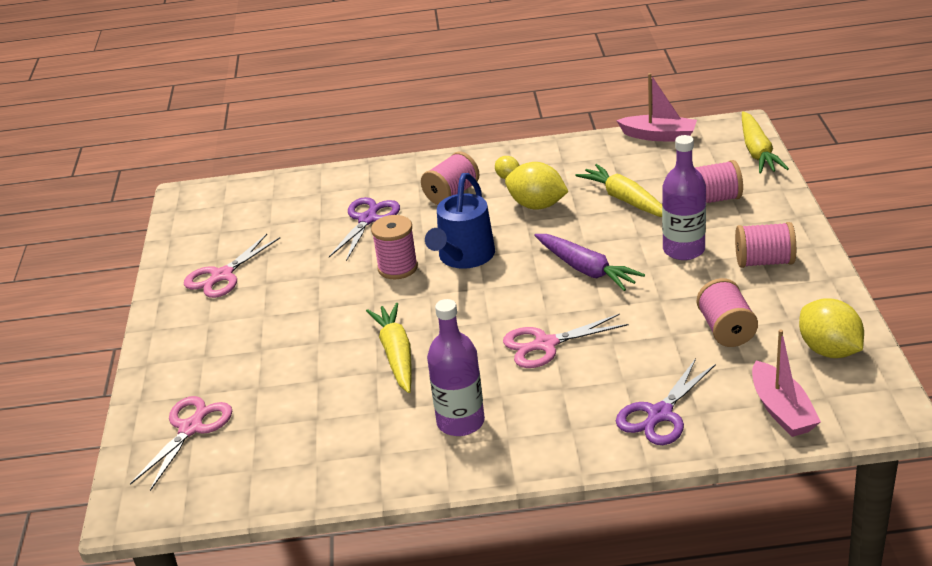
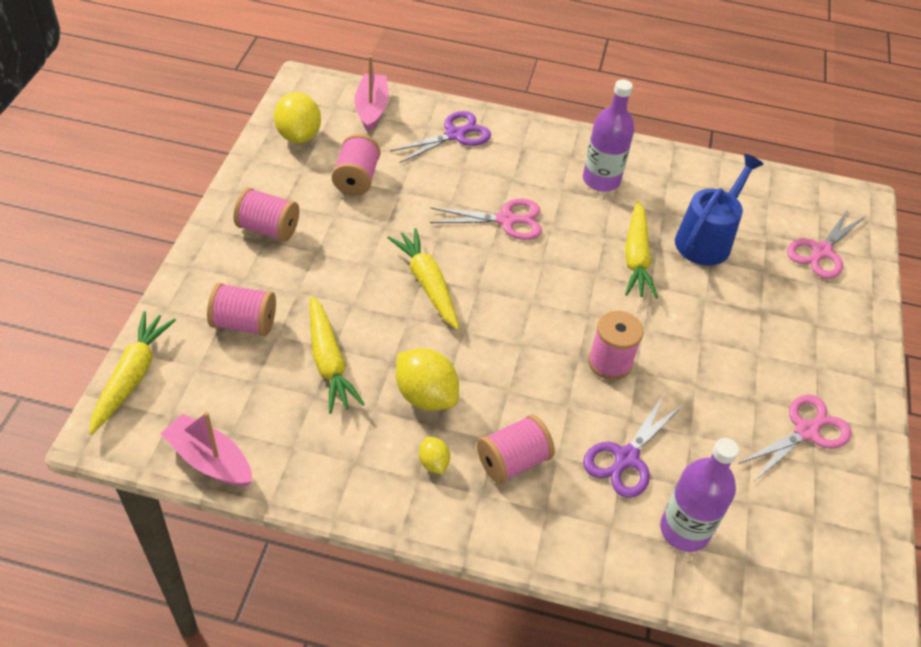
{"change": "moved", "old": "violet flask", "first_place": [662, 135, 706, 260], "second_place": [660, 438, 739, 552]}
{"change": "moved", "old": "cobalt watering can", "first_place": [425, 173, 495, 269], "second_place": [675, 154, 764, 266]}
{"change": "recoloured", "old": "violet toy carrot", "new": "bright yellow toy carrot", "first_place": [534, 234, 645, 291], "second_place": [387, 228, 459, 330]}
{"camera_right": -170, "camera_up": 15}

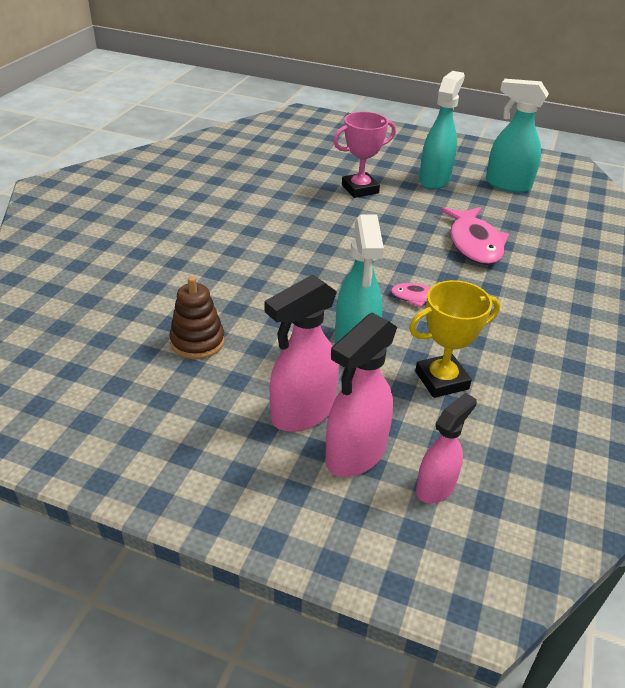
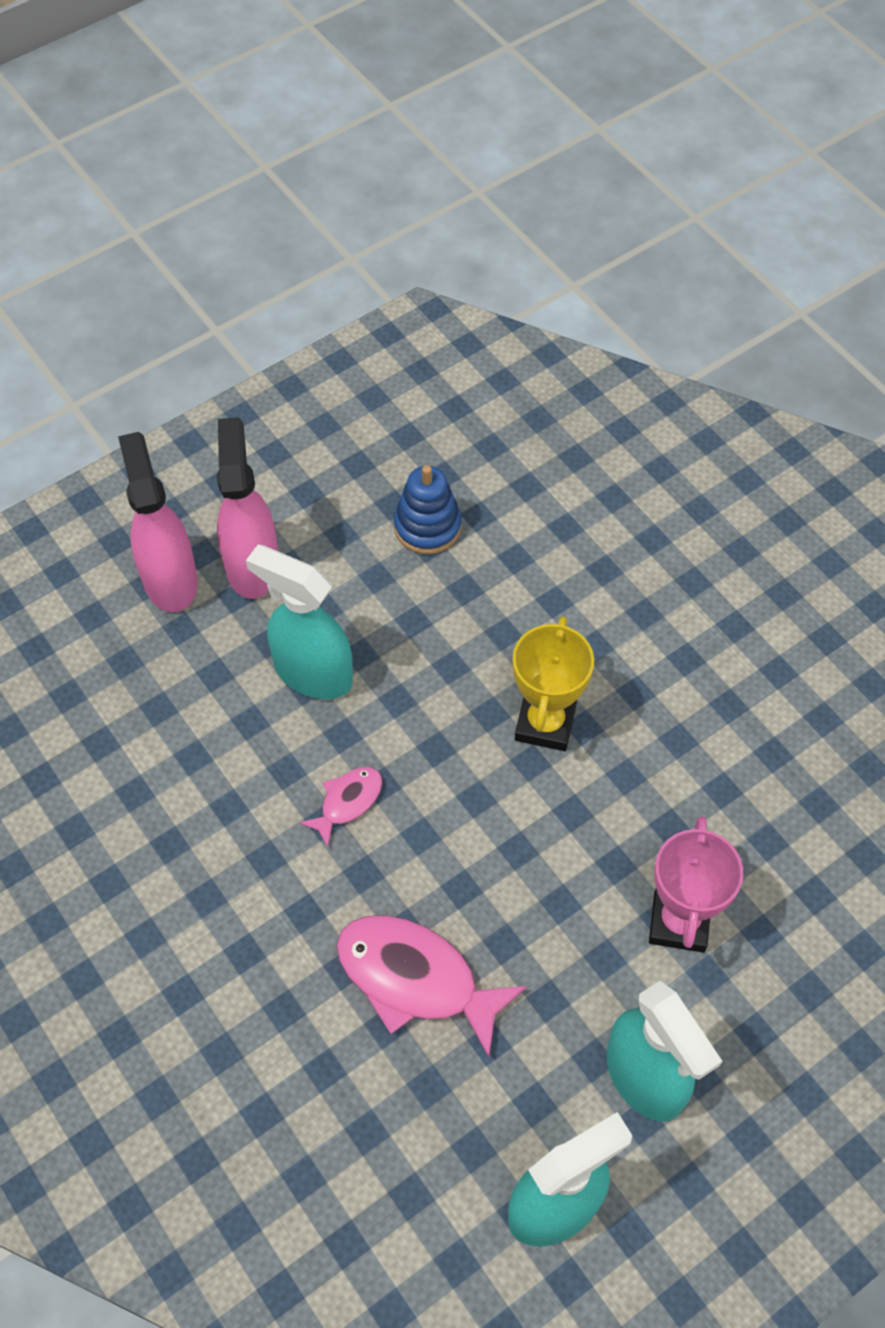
{"change": "recoloured", "old": "russet ring stacker", "new": "cobalt ring stacker", "first_place": [169, 276, 225, 359], "second_place": [394, 465, 462, 554]}
{"change": "moved", "old": "bright yellow trophy", "first_place": [409, 280, 500, 398], "second_place": [513, 616, 594, 751]}
{"change": "removed", "old": "pink spray cleaner", "first_place": [416, 393, 477, 504]}
{"camera_right": 125, "camera_up": 20}

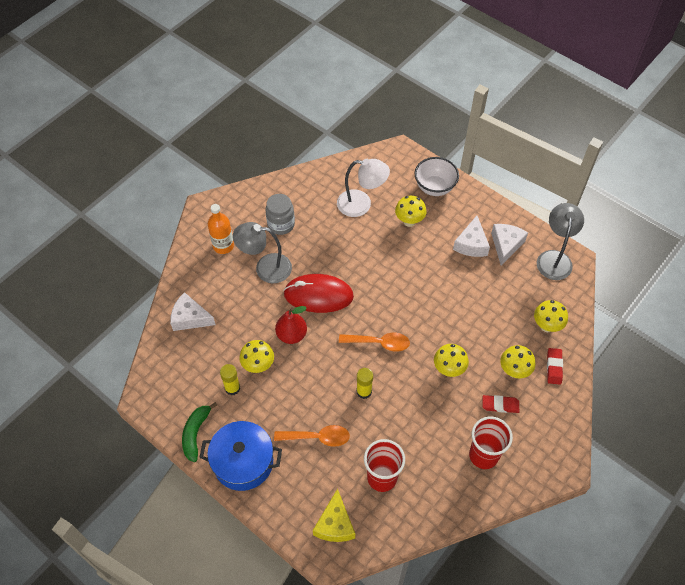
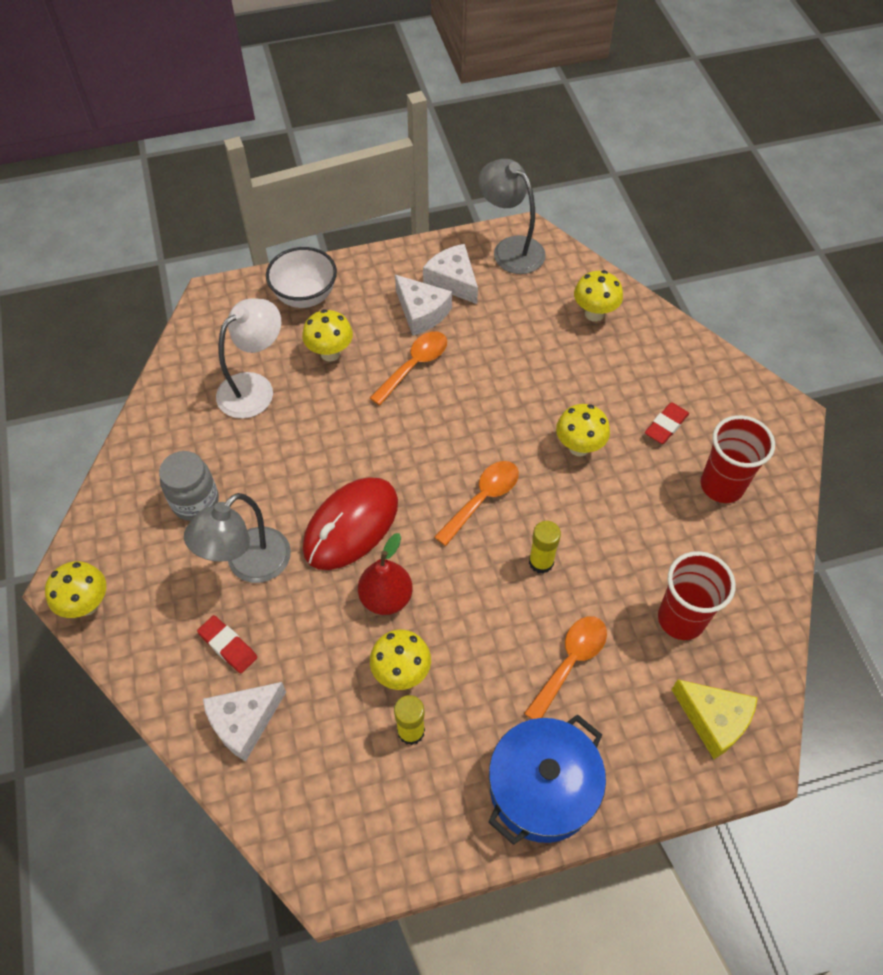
{"change": "removed", "old": "bright orange flask", "first_place": [208, 204, 234, 254]}
{"change": "moved", "old": "bright yellow toadstool", "first_place": [500, 345, 535, 378], "second_place": [45, 561, 106, 618]}
{"change": "moved", "old": "red eraser", "first_place": [547, 348, 563, 385], "second_place": [197, 615, 257, 673]}
{"change": "removed", "old": "emerald banana fruit", "first_place": [182, 402, 217, 462]}
{"change": "added", "new": "bright orange teaspoon", "second_place": [370, 331, 447, 405]}
{"camera_right": -55, "camera_up": 0}

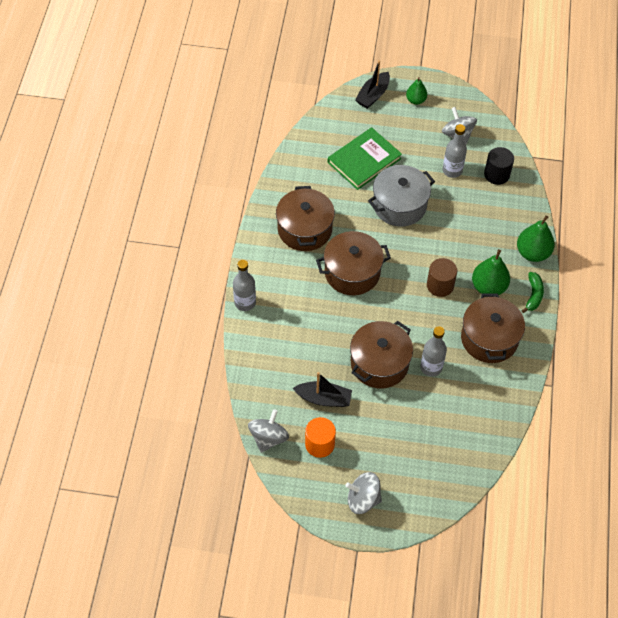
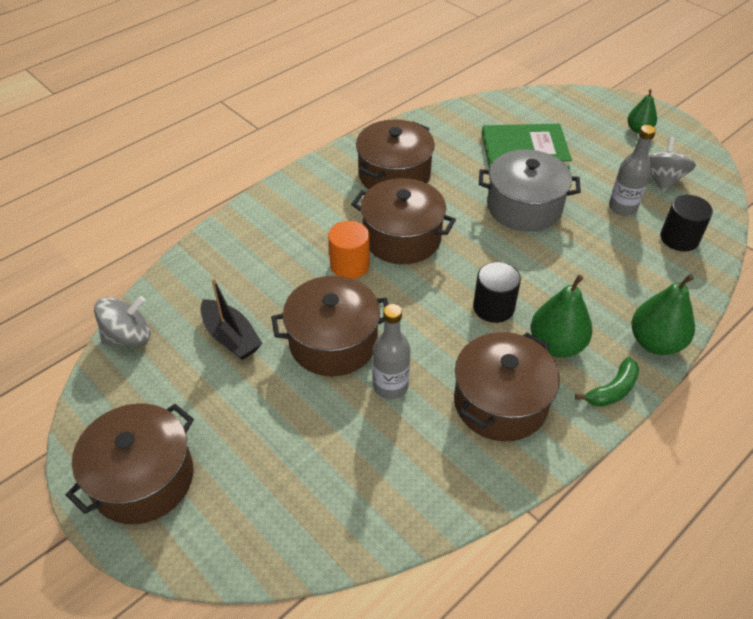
{"change": "removed", "old": "ebony boat", "first_place": [355, 60, 390, 109]}
{"change": "recoloured", "old": "russet cylinder shape", "new": "ebony cylinder shape", "first_place": [427, 258, 457, 297], "second_place": [473, 262, 521, 323]}
{"change": "removed", "old": "gray flask", "first_place": [233, 260, 256, 311]}
{"change": "moved", "old": "bright orange cylinder shape", "first_place": [305, 417, 336, 458], "second_place": [328, 221, 370, 279]}
{"change": "replaced", "old": "gray toy top", "new": "russet stockpot", "first_place": [345, 472, 382, 514], "second_place": [66, 404, 194, 524]}
{"camera_right": 40, "camera_up": -10}

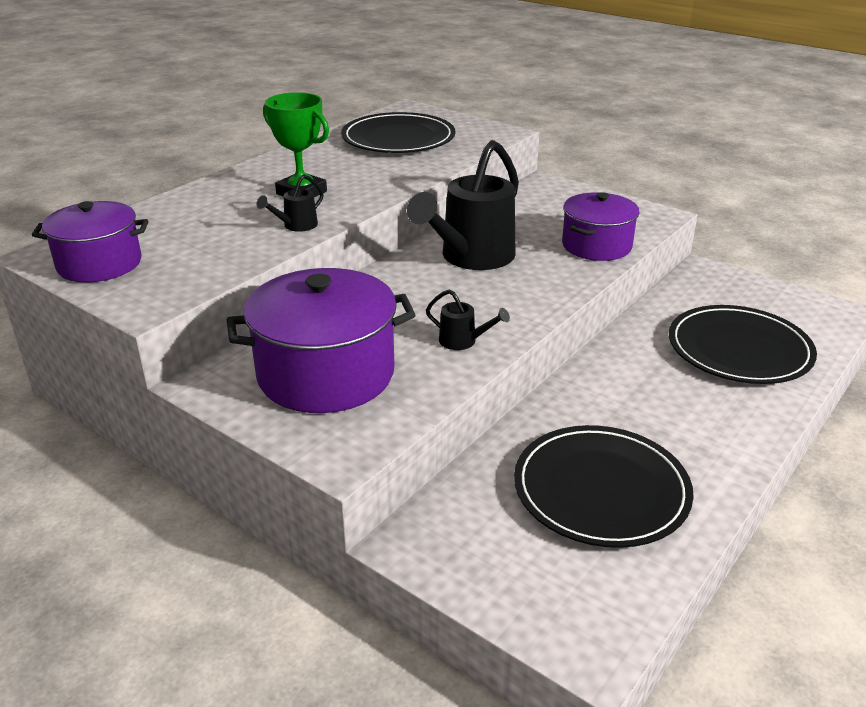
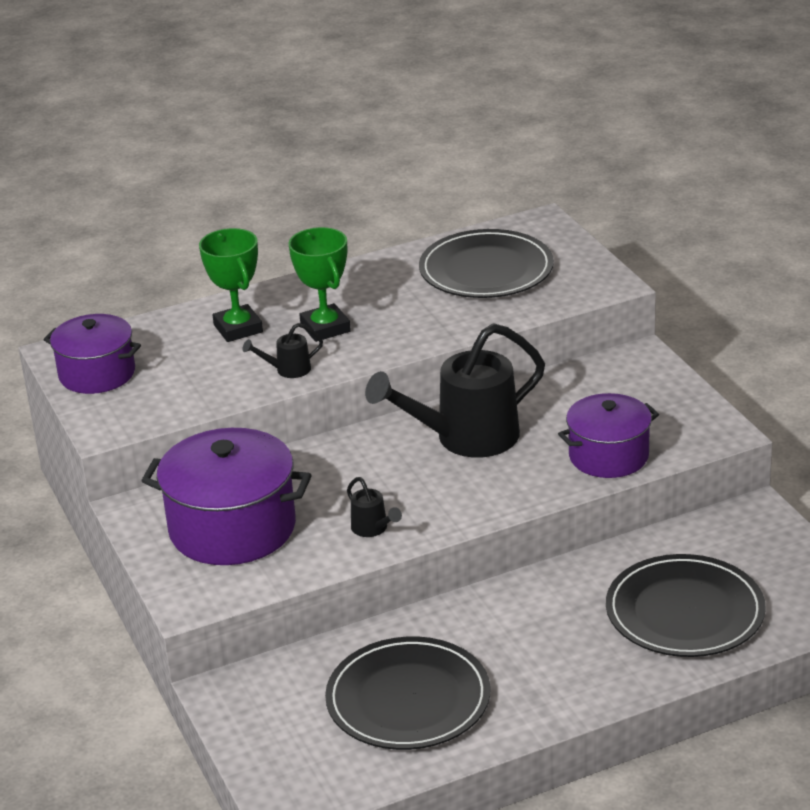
{"change": "added", "new": "emerald trophy", "second_place": [199, 228, 263, 342]}
{"camera_right": 30, "camera_up": 0}

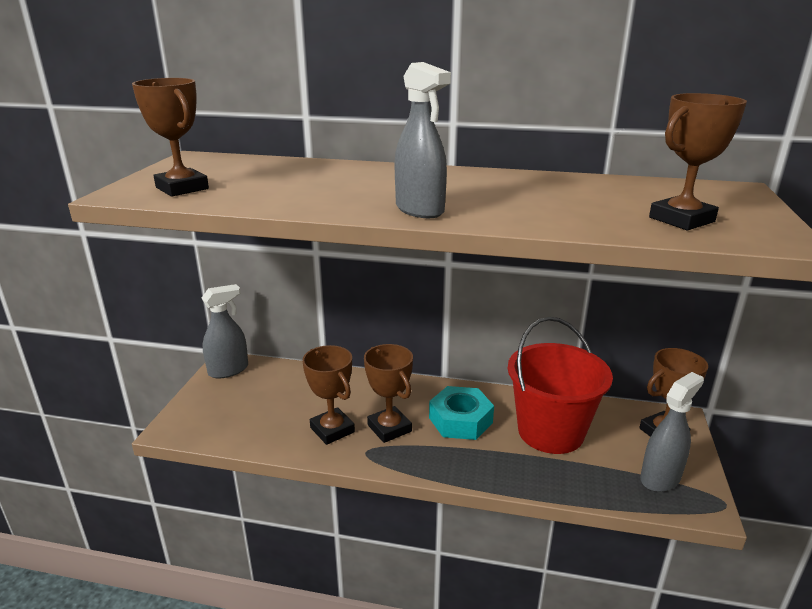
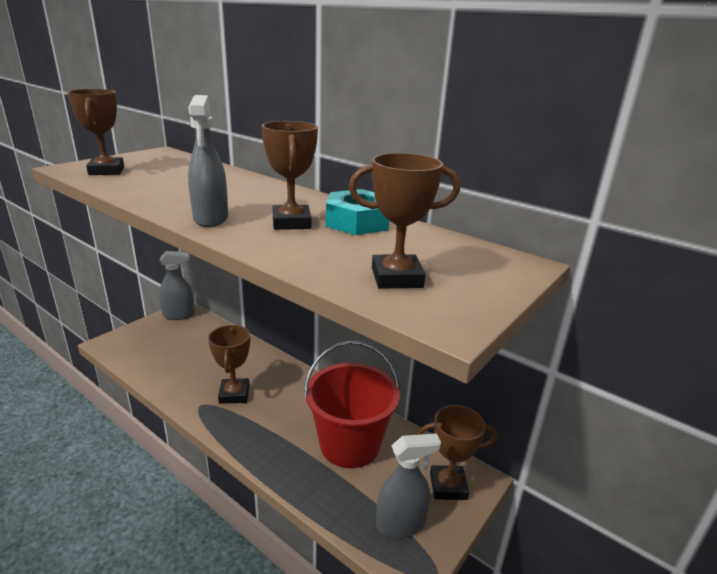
{"change": "moved", "old": "russet trophy", "first_place": [302, 345, 355, 445], "second_place": [261, 121, 318, 230]}
{"change": "moved", "old": "aqua hex nut", "first_place": [429, 386, 494, 440], "second_place": [326, 189, 389, 235]}
{"camera_right": 25, "camera_up": 0}

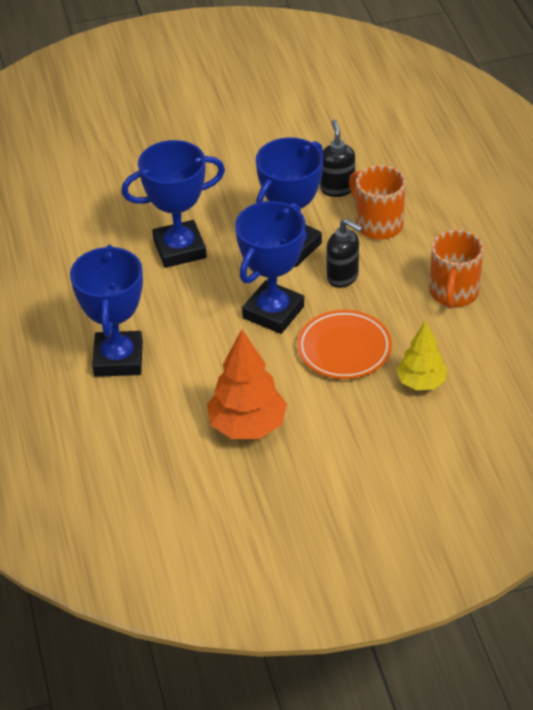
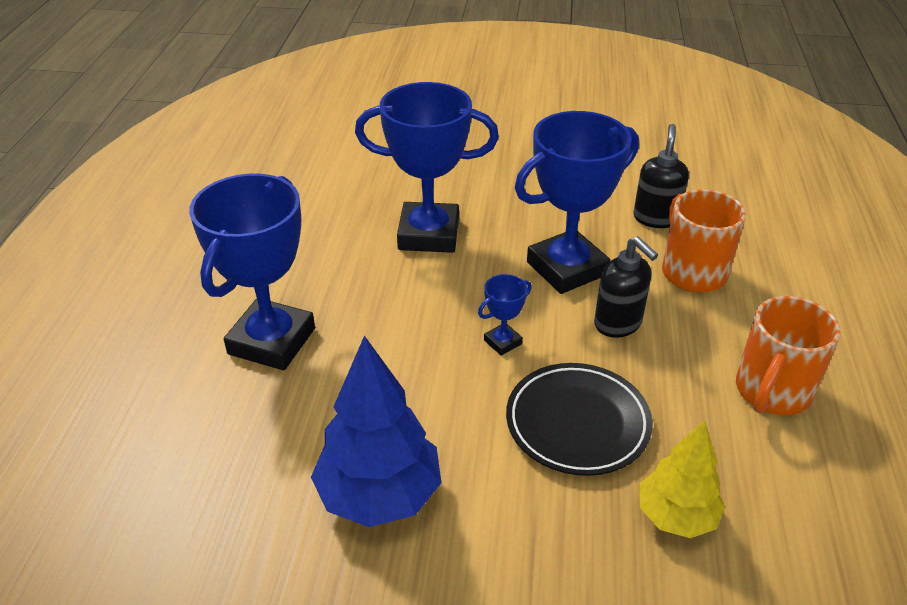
{"change": "resized", "old": "cobalt trophy", "first_place": [235, 201, 305, 334], "second_place": [478, 274, 532, 356], "factor": 0.43}
{"change": "recoloured", "old": "bright orange flat dish", "new": "ebony flat dish", "first_place": [297, 310, 392, 379], "second_place": [506, 363, 653, 476]}
{"change": "recoloured", "old": "bright orange fir tree", "new": "cobalt fir tree", "first_place": [207, 329, 287, 439], "second_place": [311, 336, 442, 527]}
{"camera_right": 20, "camera_up": -5}

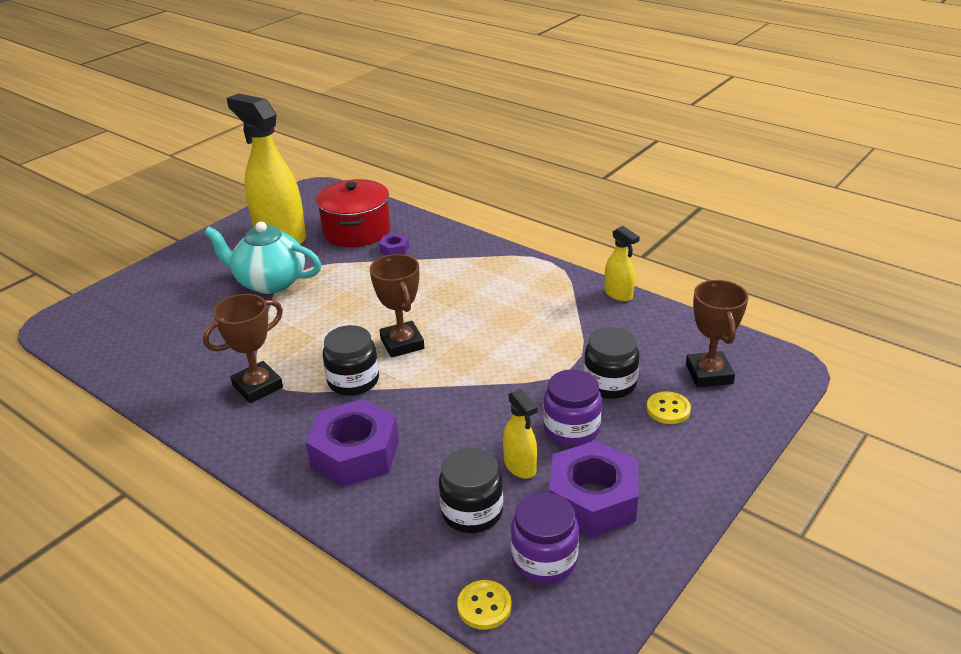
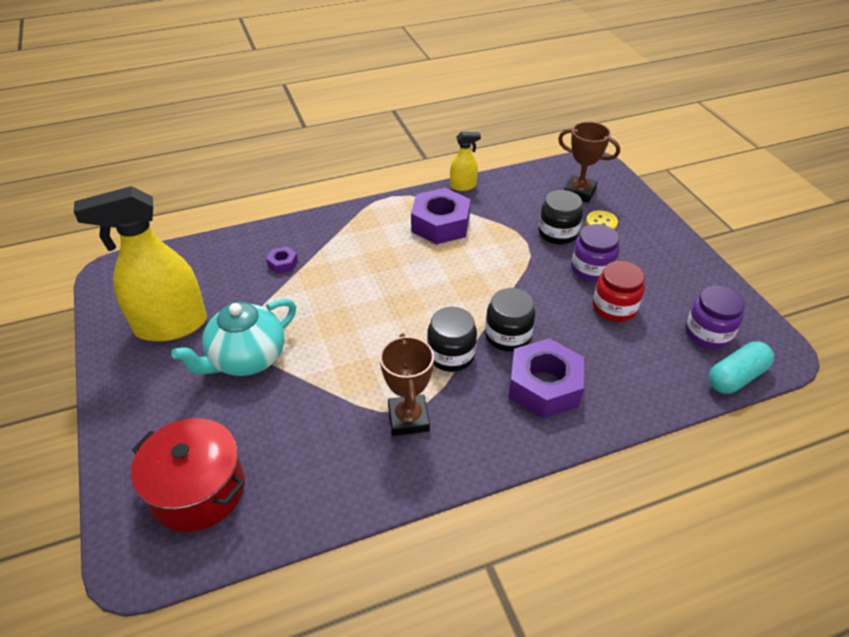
{"change": "moved", "old": "red stockpot", "first_place": [316, 179, 391, 247], "second_place": [131, 418, 245, 532]}
{"change": "removed", "old": "russet trophy", "first_place": [370, 254, 424, 358]}
{"change": "replaced", "old": "bright yellow spray cleaner", "new": "red preserve jar", "first_place": [503, 389, 538, 479], "second_place": [593, 261, 645, 322]}
{"change": "moved", "old": "violet hex nut", "first_place": [549, 440, 638, 537], "second_place": [411, 188, 471, 244]}
{"change": "moved", "old": "ebony preserve jar", "first_place": [439, 448, 503, 533], "second_place": [485, 288, 535, 352]}
{"change": "replaced", "old": "bright yellow button", "new": "aqua capsule", "first_place": [457, 580, 512, 630], "second_place": [708, 341, 774, 394]}
{"camera_right": -60, "camera_up": 10}

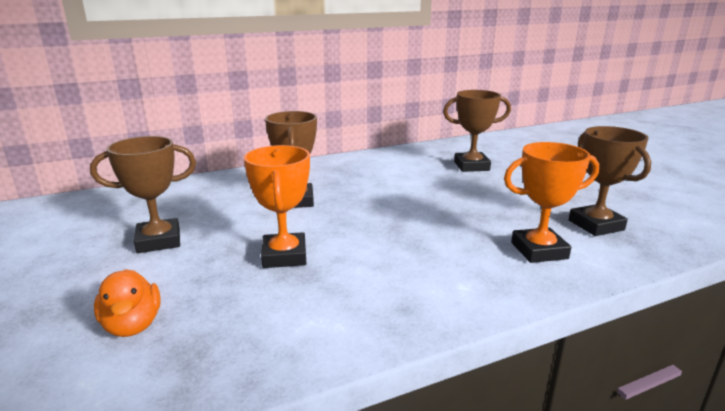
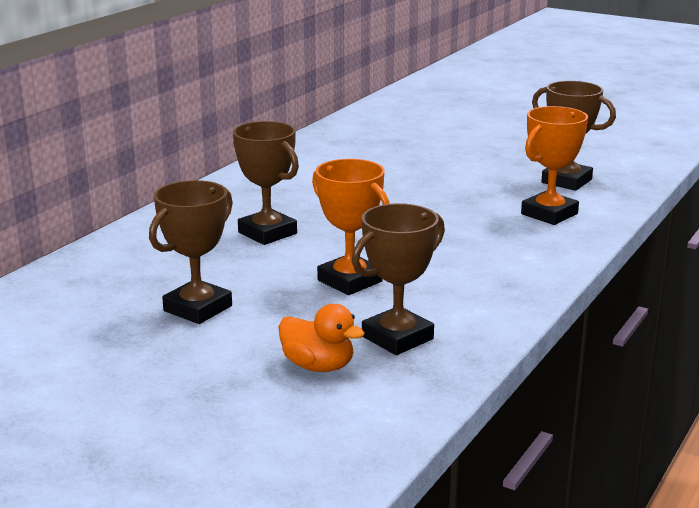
{"change": "moved", "old": "russet trophy", "first_place": [443, 90, 511, 172], "second_place": [352, 203, 445, 355]}
{"camera_right": -35, "camera_up": 0}

